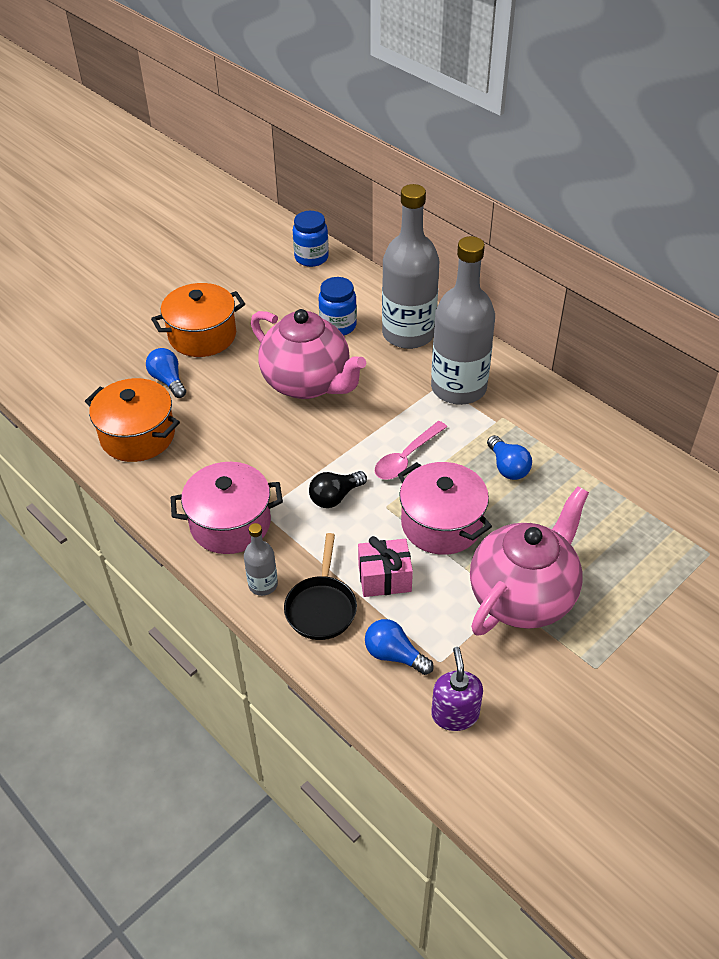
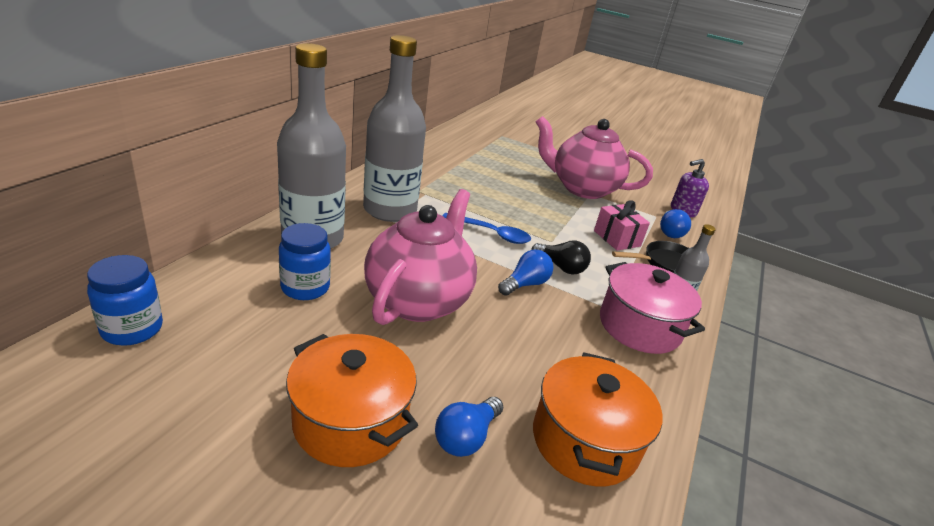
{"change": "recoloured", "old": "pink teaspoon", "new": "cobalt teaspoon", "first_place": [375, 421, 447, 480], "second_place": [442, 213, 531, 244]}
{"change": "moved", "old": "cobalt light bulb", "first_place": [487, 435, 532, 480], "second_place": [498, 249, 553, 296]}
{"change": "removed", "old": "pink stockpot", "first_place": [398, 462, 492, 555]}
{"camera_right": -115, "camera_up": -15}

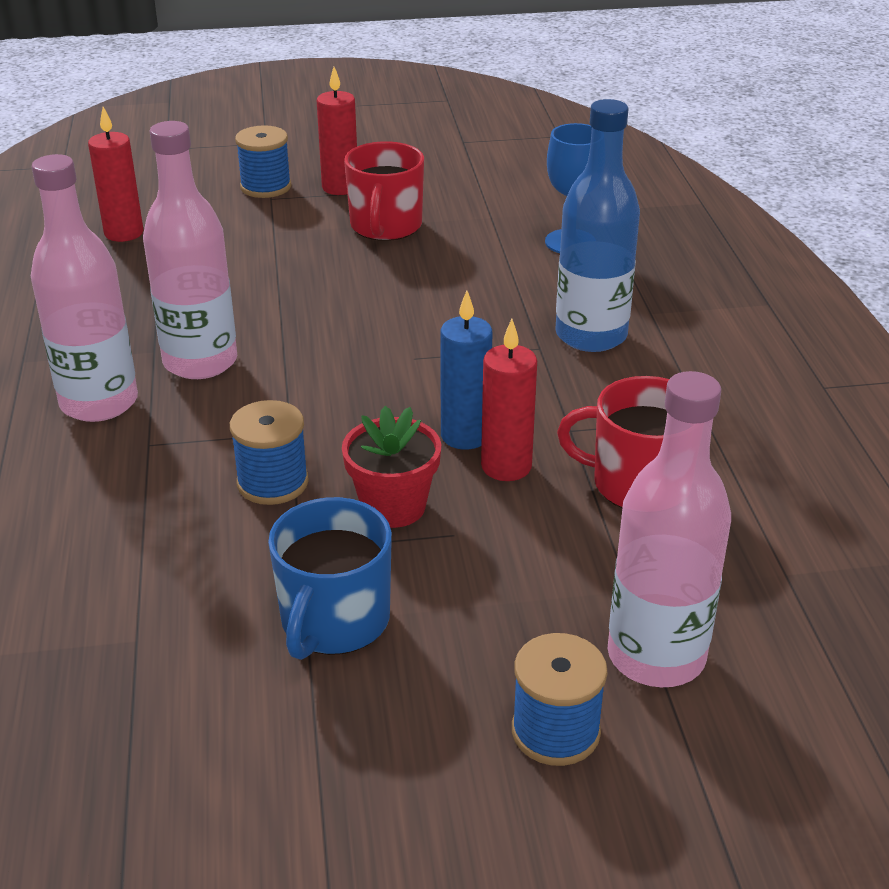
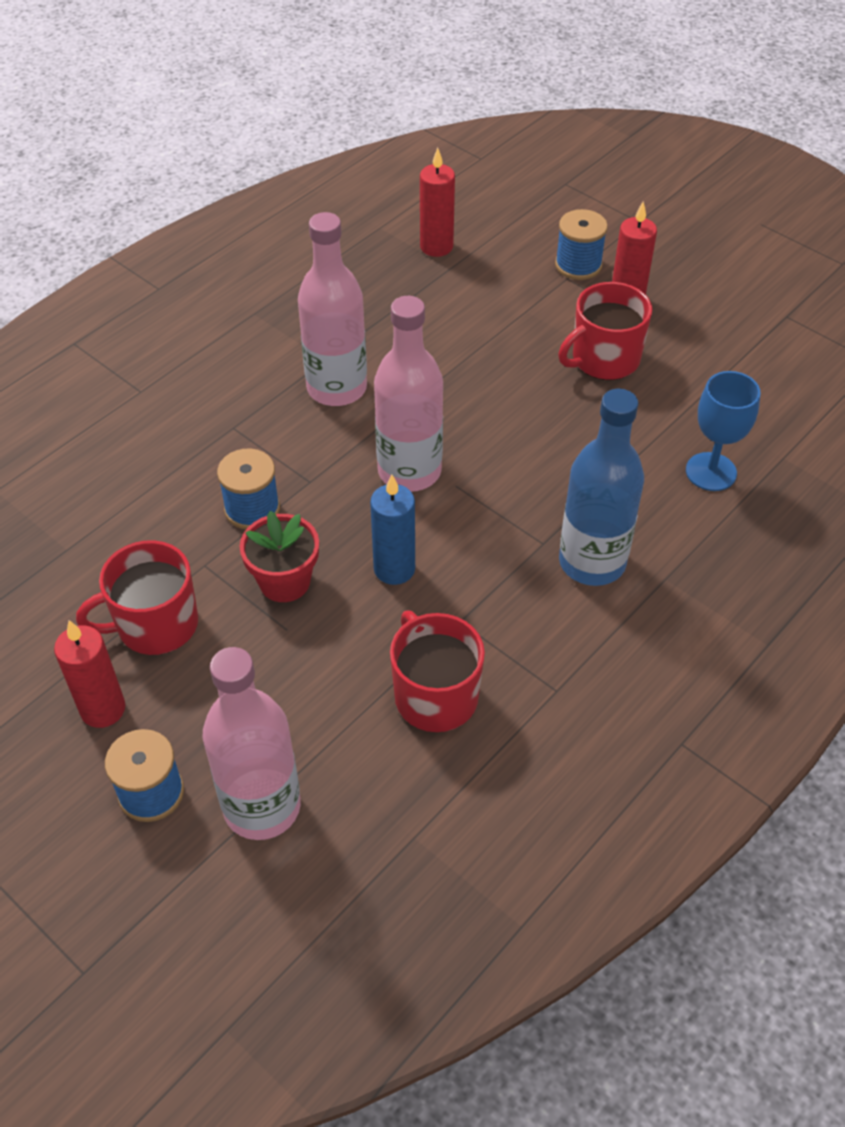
{"change": "moved", "old": "pink flask", "first_place": [31, 154, 138, 422], "second_place": [374, 296, 443, 492]}
{"change": "moved", "old": "red wax candle", "first_place": [481, 319, 537, 481], "second_place": [54, 620, 125, 728]}
{"change": "recoloured", "old": "cobalt tea mug", "new": "red tea mug", "first_place": [268, 497, 392, 660], "second_place": [76, 540, 198, 655]}
{"camera_right": 50, "camera_up": 15}

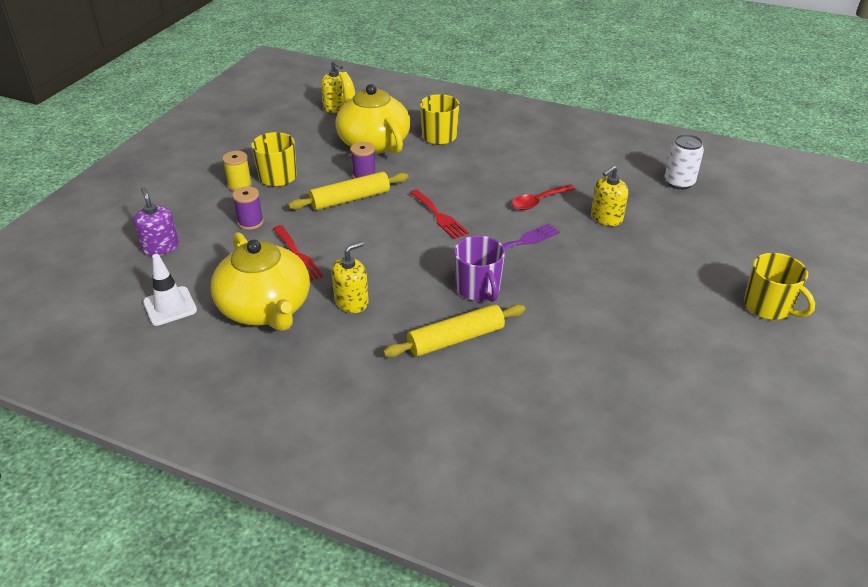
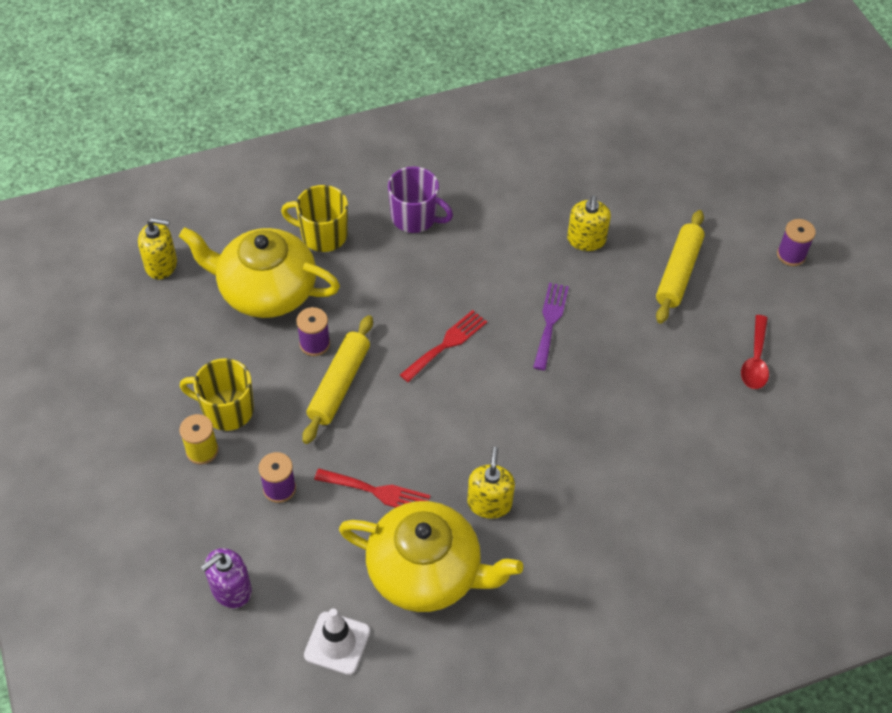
{"change": "removed", "old": "pure white soda can", "first_place": [665, 134, 704, 190]}
{"change": "moved", "old": "red teaspoon", "first_place": [512, 184, 575, 210], "second_place": [741, 315, 769, 389]}
{"change": "turned", "old": "violet soap dispenser", "first_place": [134, 187, 179, 256], "second_place": [201, 548, 252, 608], "degrees": -60}
{"change": "turned", "old": "red dinner fork", "first_place": [410, 189, 469, 239], "second_place": [400, 310, 487, 382], "degrees": -60}
{"change": "moved", "old": "violet tea mug", "first_place": [454, 236, 505, 302], "second_place": [388, 166, 453, 233]}
{"change": "replaced", "old": "bright yellow tea mug", "new": "violet bobbin", "first_place": [744, 253, 815, 320], "second_place": [777, 219, 816, 266]}
{"change": "moved", "old": "bright yellow dough roller", "first_place": [383, 304, 526, 357], "second_place": [656, 210, 705, 324]}
{"camera_right": -45, "camera_up": 15}

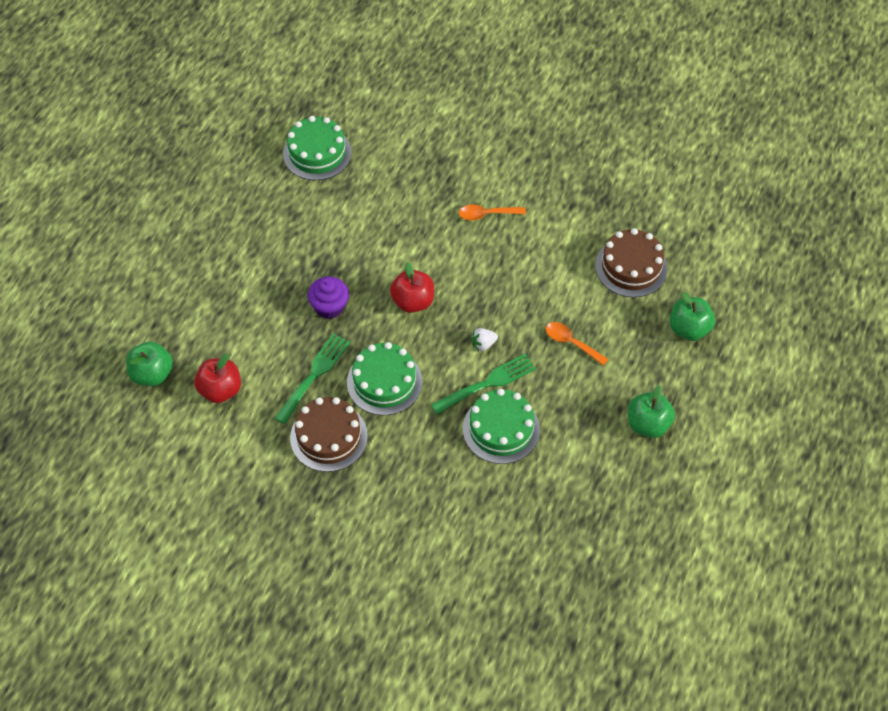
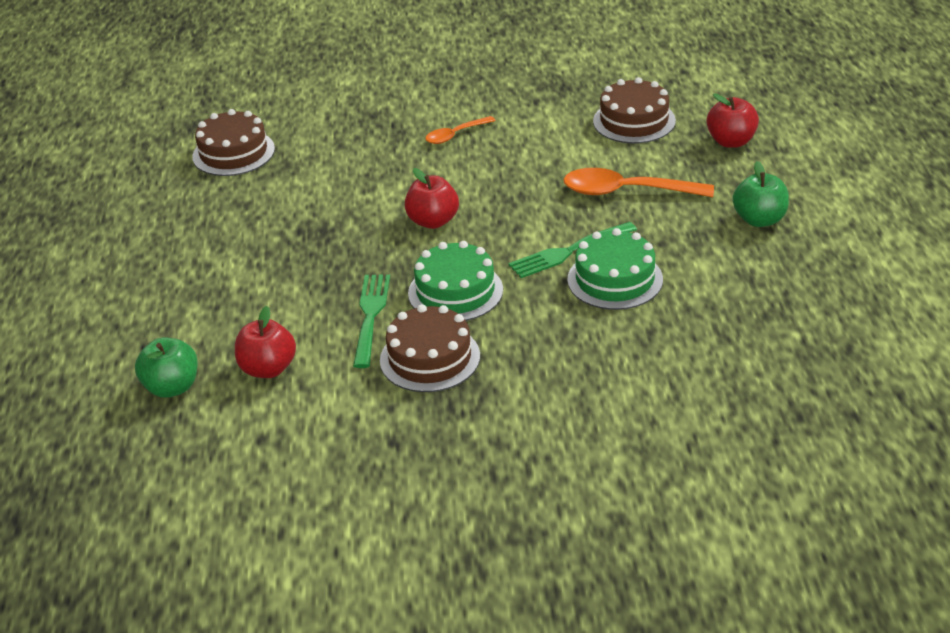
{"change": "recoloured", "old": "emerald cake", "new": "russet cake", "first_place": [283, 116, 352, 181], "second_place": [192, 109, 275, 176]}
{"change": "removed", "old": "violet cupcake", "first_place": [308, 277, 349, 319]}
{"change": "recoloured", "old": "emerald apple", "new": "red apple", "first_place": [670, 292, 715, 341], "second_place": [706, 93, 759, 148]}
{"change": "resized", "old": "bright orange teaspoon", "first_place": [546, 322, 609, 366], "second_place": [563, 168, 714, 197], "factor": 1.77}
{"change": "removed", "old": "pure white toy strawberry", "first_place": [471, 328, 498, 351]}
{"change": "turned", "old": "emerald dinner fork", "first_place": [431, 354, 536, 414], "second_place": [509, 222, 637, 278], "degrees": -150}
{"camera_right": -25, "camera_up": -20}

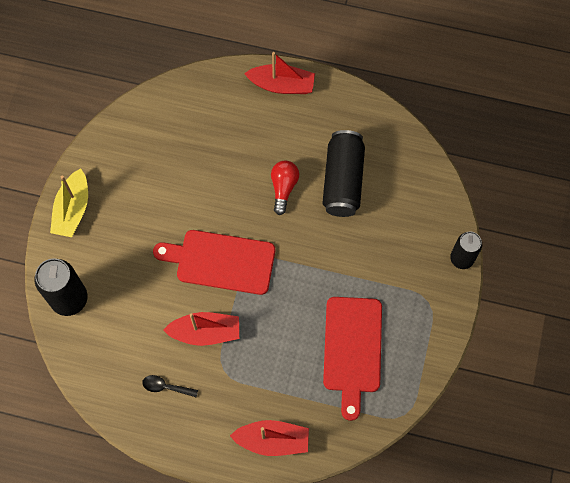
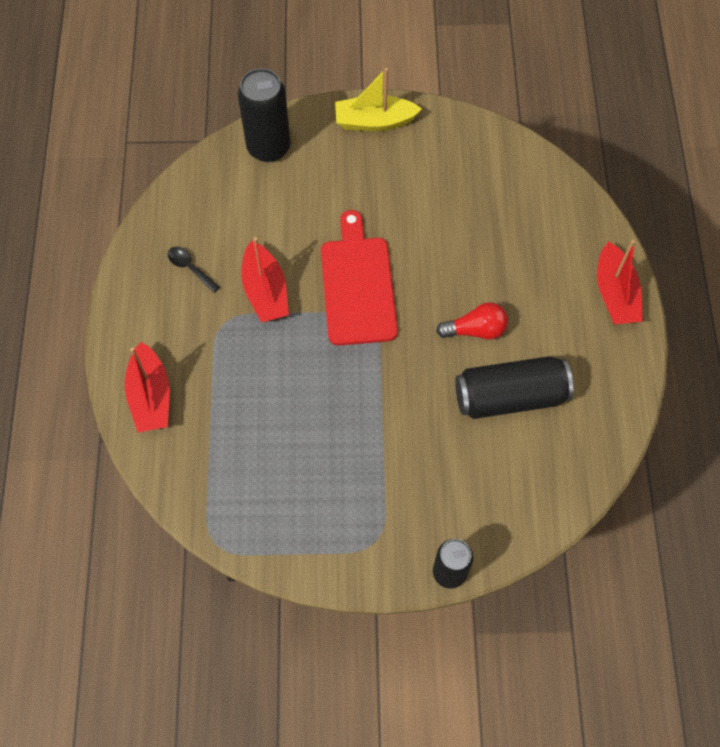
{"change": "removed", "old": "red chopping board", "first_place": [323, 297, 382, 421]}
{"change": "turned", "old": "ebony teaspoon", "first_place": [142, 375, 198, 397], "second_place": [168, 247, 220, 293], "degrees": -45}
{"camera_right": 75, "camera_up": -5}

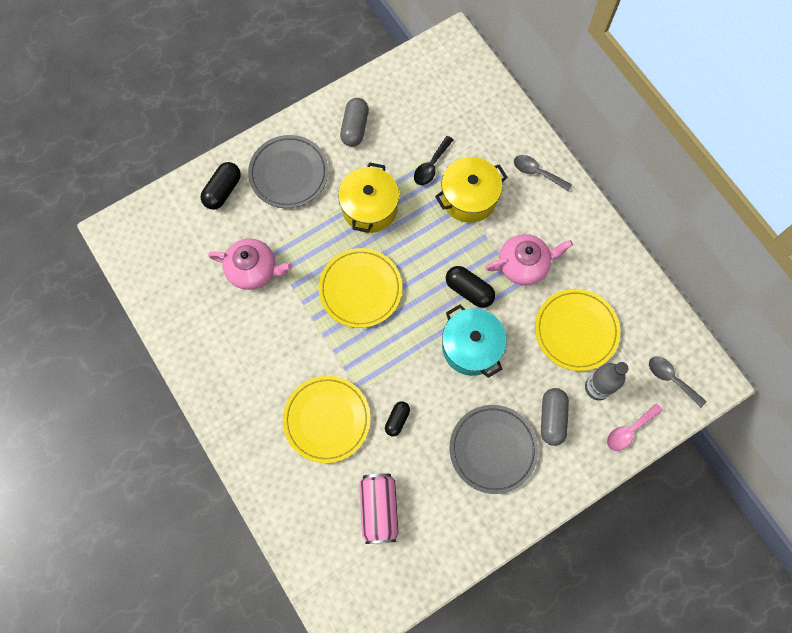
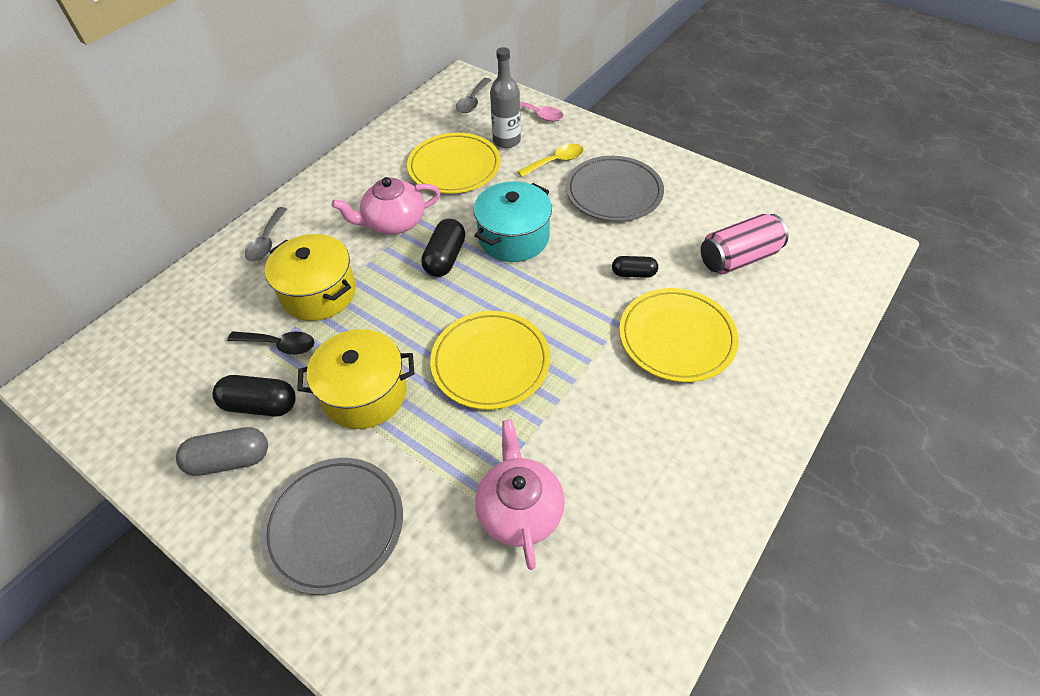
{"change": "moved", "old": "ebony capsule", "first_place": [200, 162, 241, 210], "second_place": [213, 375, 296, 417]}
{"change": "turned", "old": "pink china teapot", "first_place": [485, 234, 573, 285], "second_place": [332, 177, 441, 234], "degrees": -75}
{"change": "replaced", "old": "gray capsule", "new": "bright yellow teaspoon", "first_place": [541, 388, 569, 446], "second_place": [517, 144, 584, 177]}
{"camera_right": -110, "camera_up": -20}

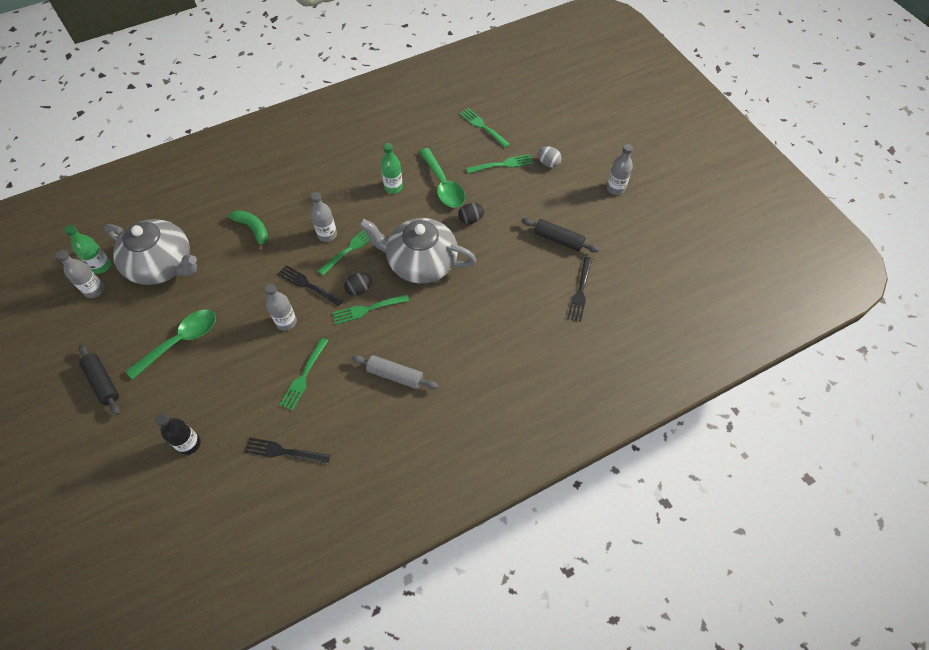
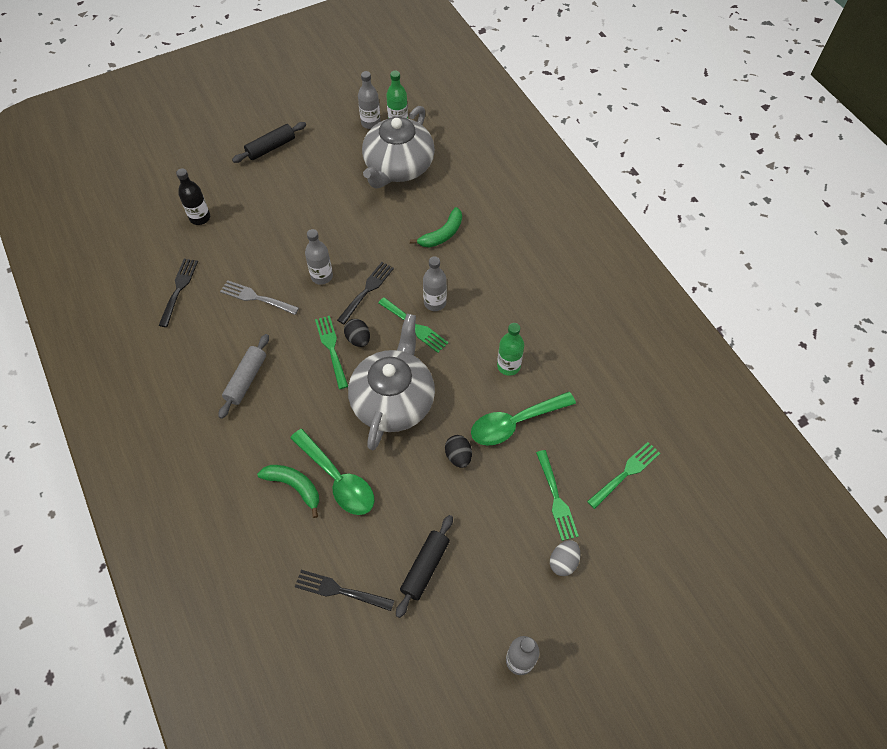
{"change": "moved", "old": "emerald teaspoon", "first_place": [126, 309, 216, 380], "second_place": [290, 429, 374, 515]}
{"change": "recoloured", "old": "emerald dinner fork", "new": "gray dinner fork", "first_place": [280, 338, 328, 411], "second_place": [220, 280, 299, 315]}
{"change": "added", "new": "emerald banana fruit", "second_place": [257, 465, 319, 518]}
{"camera_right": 90, "camera_up": 0}

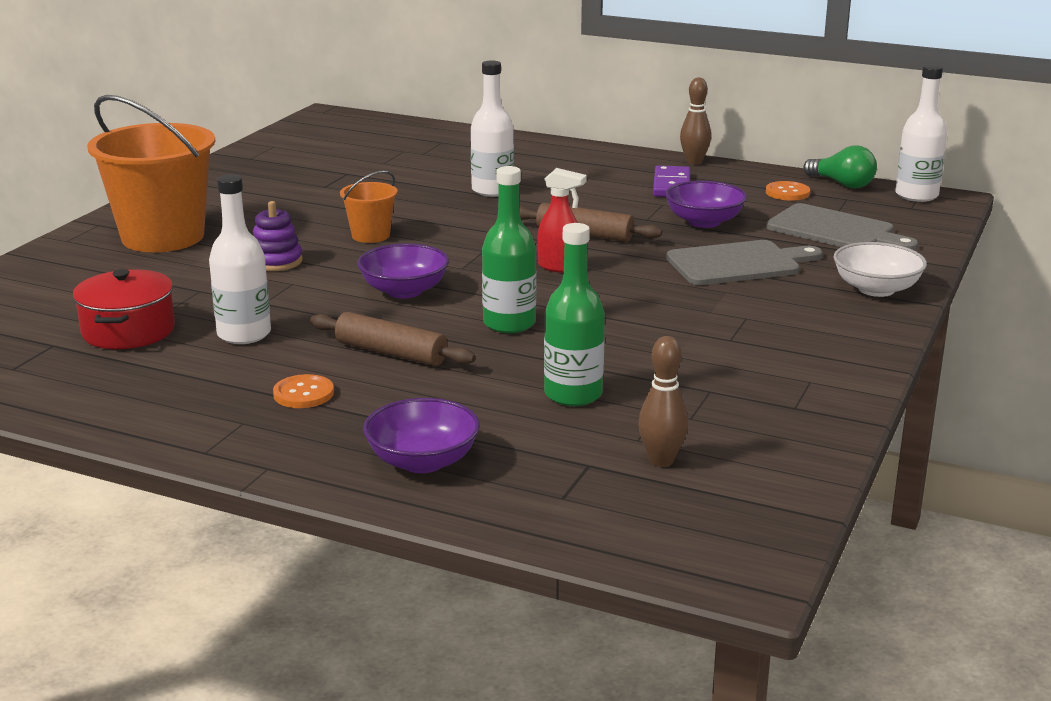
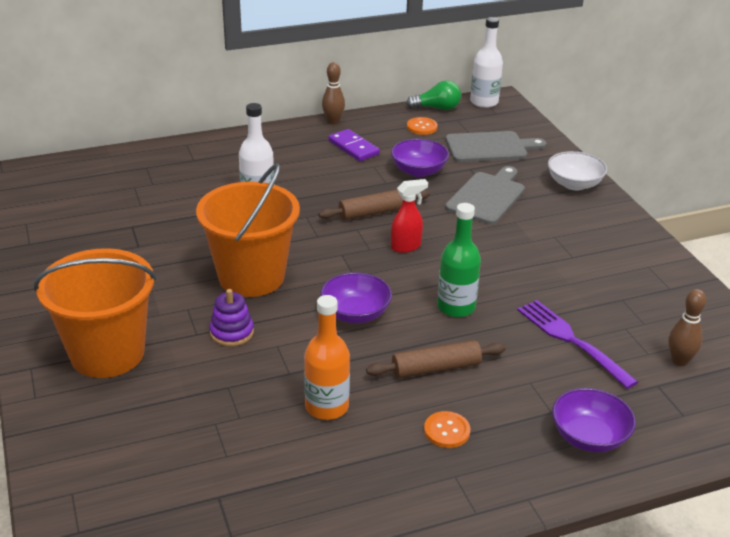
{"change": "resized", "old": "bright orange sand bucket", "first_place": [340, 171, 398, 243], "second_place": [196, 163, 300, 297], "factor": 2.13}
{"change": "recoloured", "old": "pure white flask", "new": "bright orange flask", "first_place": [209, 174, 271, 344], "second_place": [304, 295, 350, 420]}
{"change": "replaced", "old": "emerald flask", "new": "violet dinner fork", "first_place": [544, 223, 605, 406], "second_place": [517, 300, 638, 389]}
{"change": "removed", "old": "red stockpot", "first_place": [73, 269, 175, 349]}
{"camera_right": -45, "camera_up": 10}

